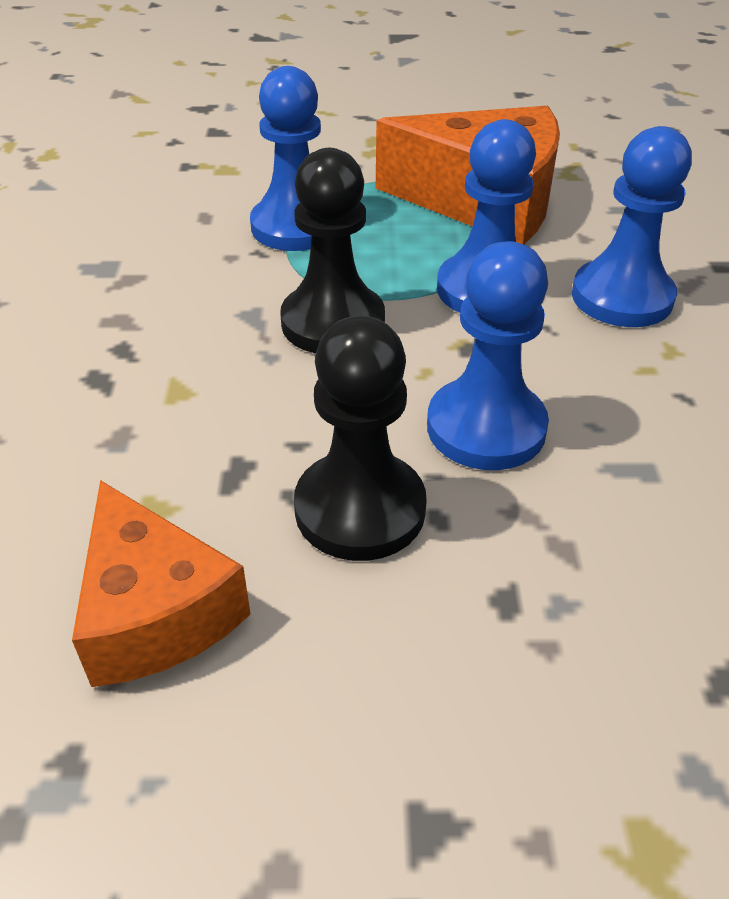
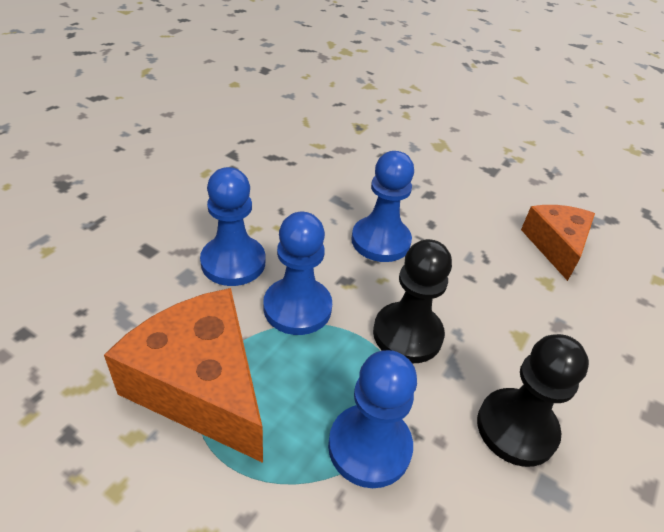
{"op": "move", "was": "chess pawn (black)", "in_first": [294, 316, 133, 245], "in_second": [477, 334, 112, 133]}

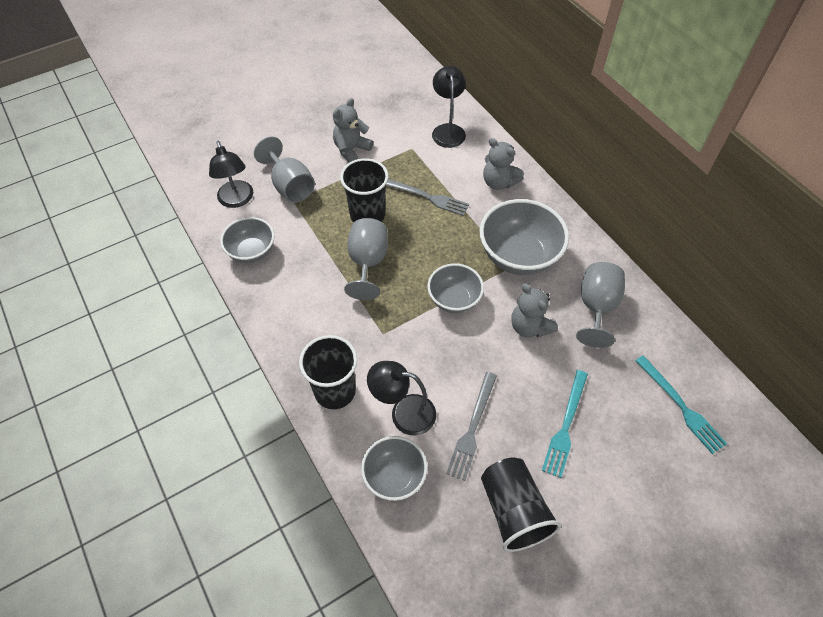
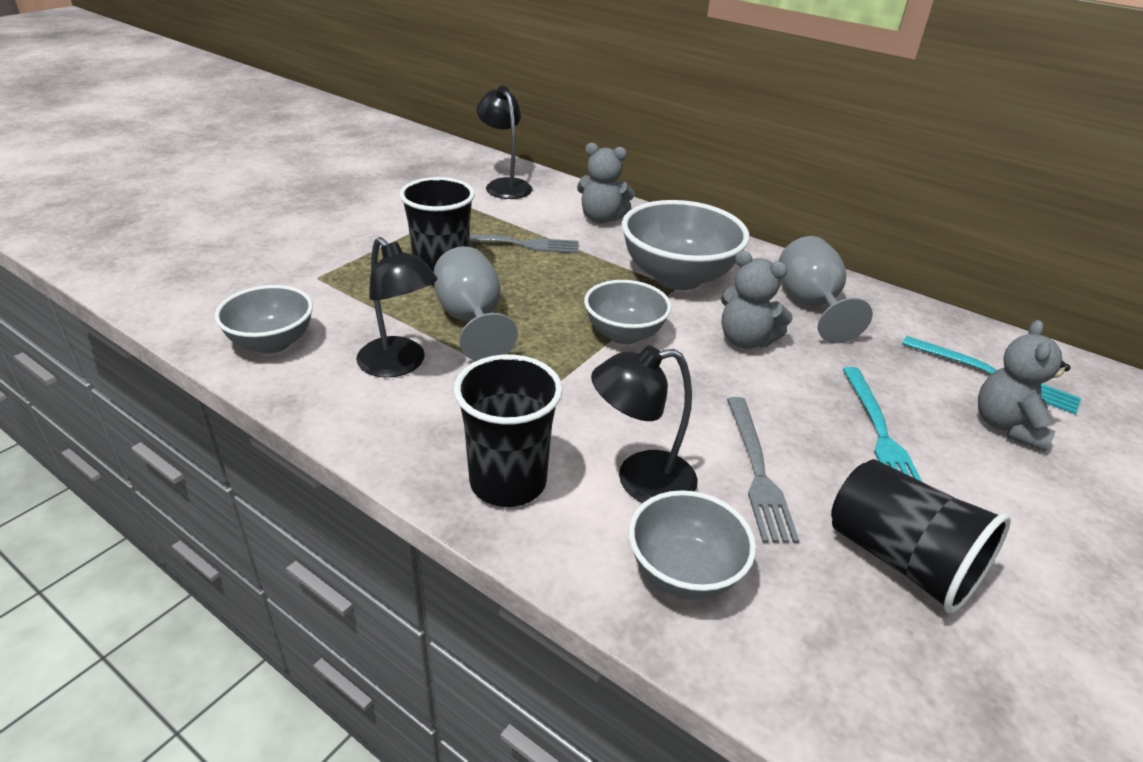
{"op": "delete", "was": "chalice (ash-grey)", "in_first": [254, 136, 61, 67]}
{"op": "move", "was": "reading lamp (black)", "in_first": [209, 141, 44, 67], "in_second": [356, 237, 82, 140]}
{"op": "move", "was": "stuffed bear (ash-grey)", "in_first": [333, 98, 40, 65], "in_second": [978, 320, 92, 131]}

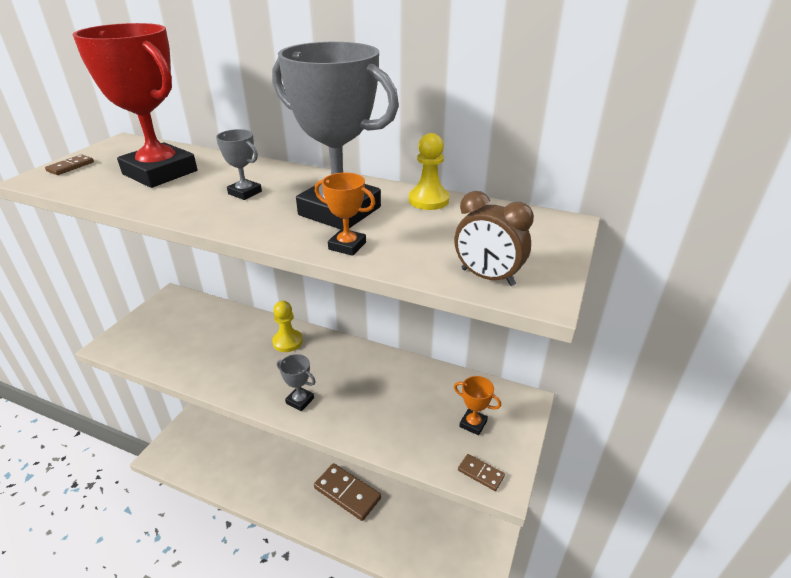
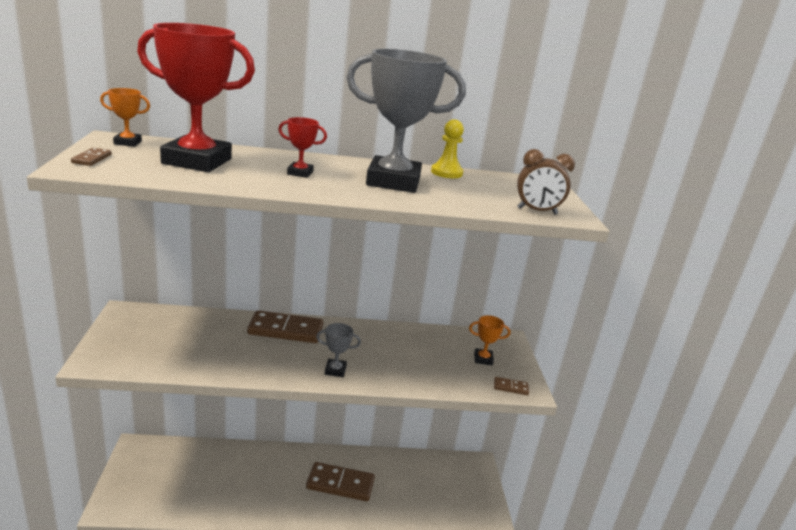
{"op": "move", "was": "prize cup (bright orange)", "in_first": [315, 173, 60, 83], "in_second": [100, 88, 50, 59]}
{"op": "replace", "was": "chess pawn (bright yellow)", "now": "domino (russet)", "in_first": [272, 301, 31, 51], "in_second": [247, 310, 76, 33]}
{"op": "recolor", "was": "prize cup (ash-grey)", "now": "prize cup (scarlet)", "in_first": [216, 129, 46, 71], "in_second": [278, 117, 49, 61]}

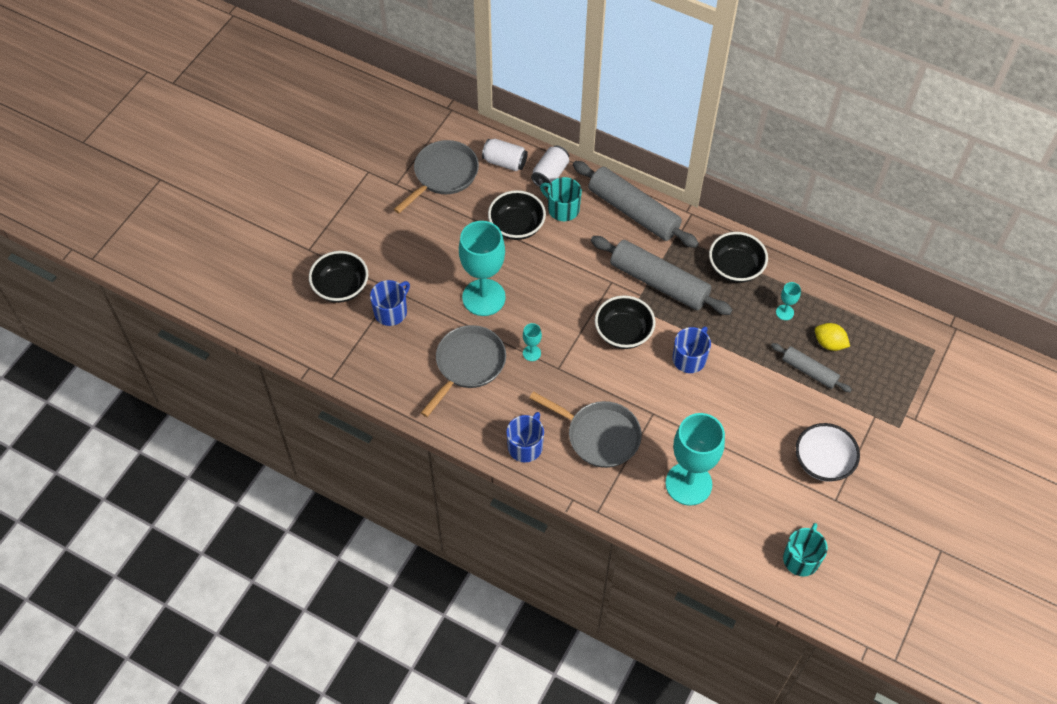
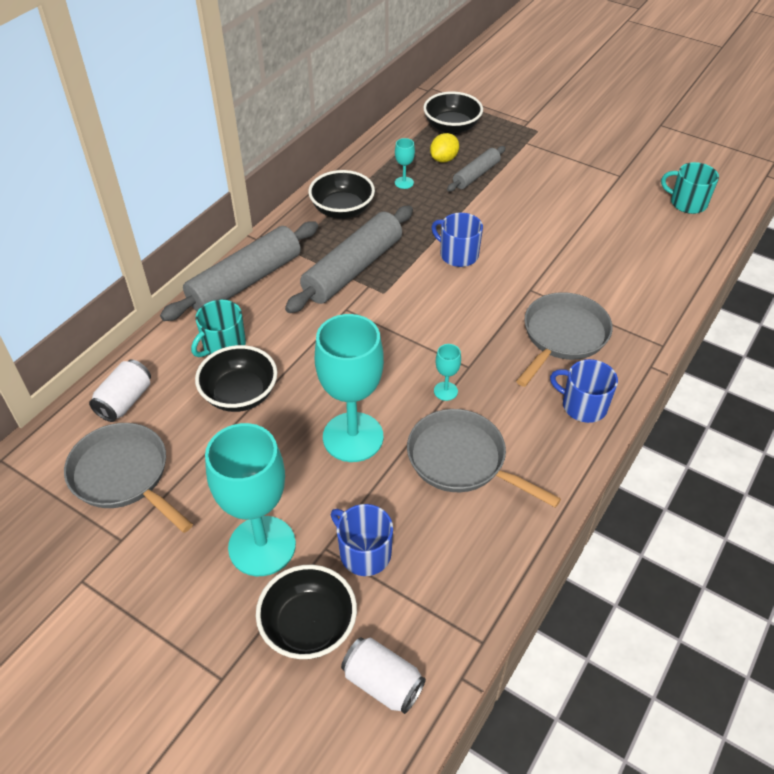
{"op": "delete", "was": "bowl (white)", "in_first": [796, 423, 64, 59]}
{"op": "move", "was": "tin (white)", "in_first": [531, 145, 38, 44], "in_second": [341, 637, 85, 77]}
{"op": "move", "was": "bowl (black)", "in_first": [595, 295, 60, 54], "in_second": [423, 91, 60, 43]}
{"op": "move", "was": "chalice (turquoise)", "in_first": [665, 413, 60, 93], "in_second": [205, 423, 91, 153]}

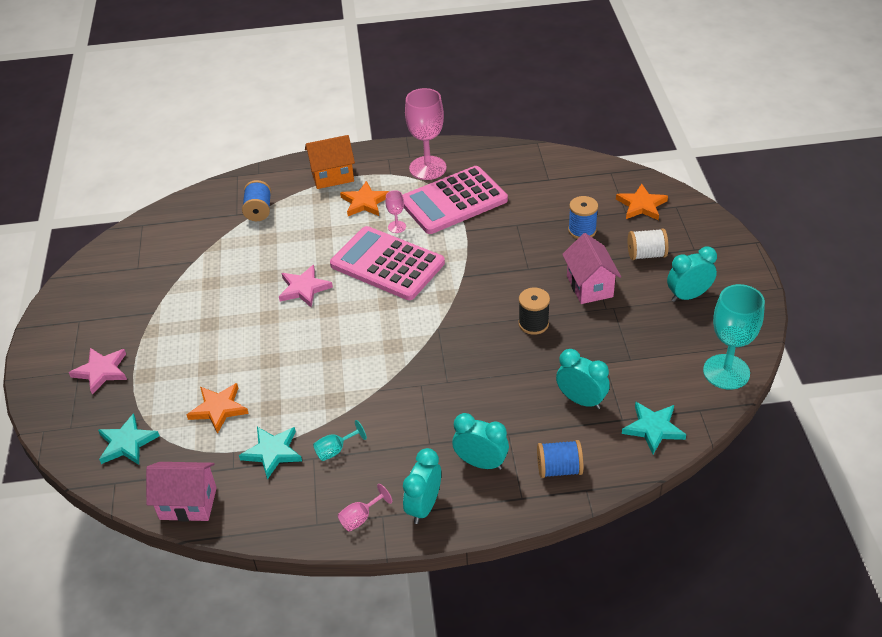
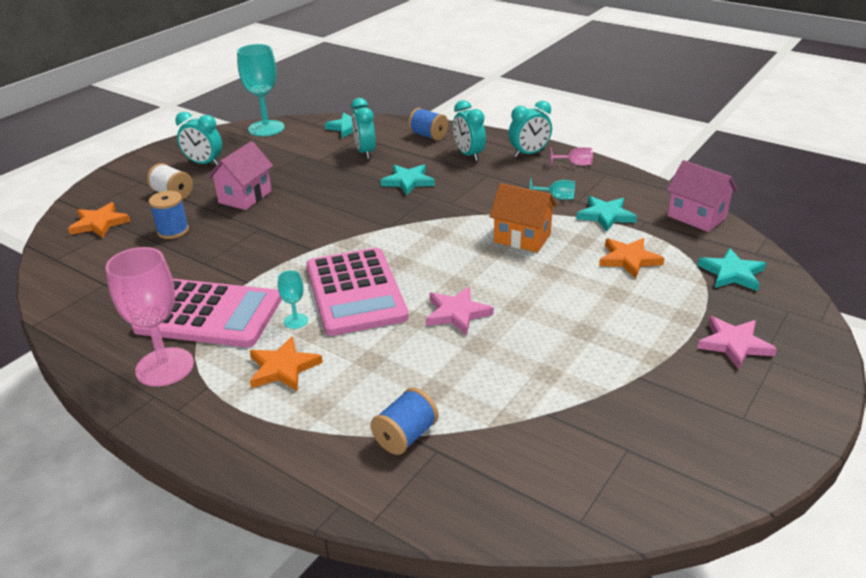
{"op": "delete", "was": "bobbin (black)", "in_first": [519, 288, 31, 47]}
{"op": "insert", "now": "five-pointed star (turquoise)", "in_second": [380, 165, 55, 30]}
{"op": "move", "was": "cottage (bright orange)", "in_first": [305, 135, 50, 54], "in_second": [490, 183, 67, 69]}
{"op": "recolor", "was": "chalice (rose-pink)", "now": "chalice (turquoise)", "in_first": [385, 190, 21, 43], "in_second": [278, 270, 30, 59]}

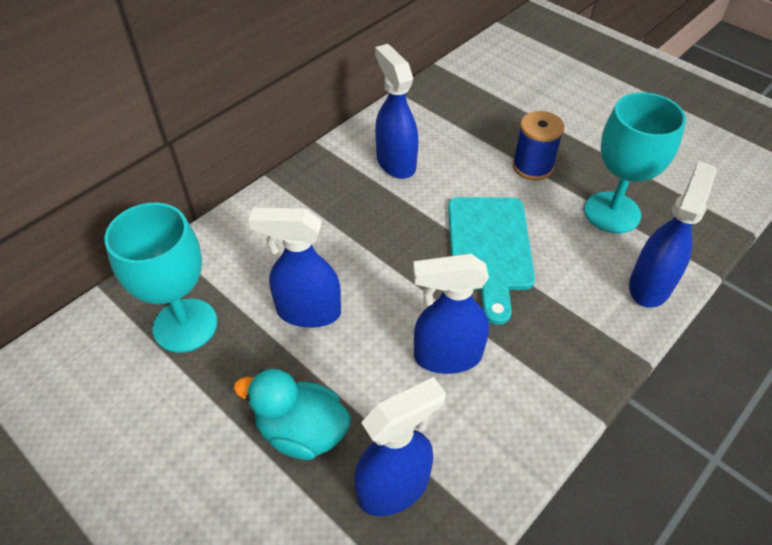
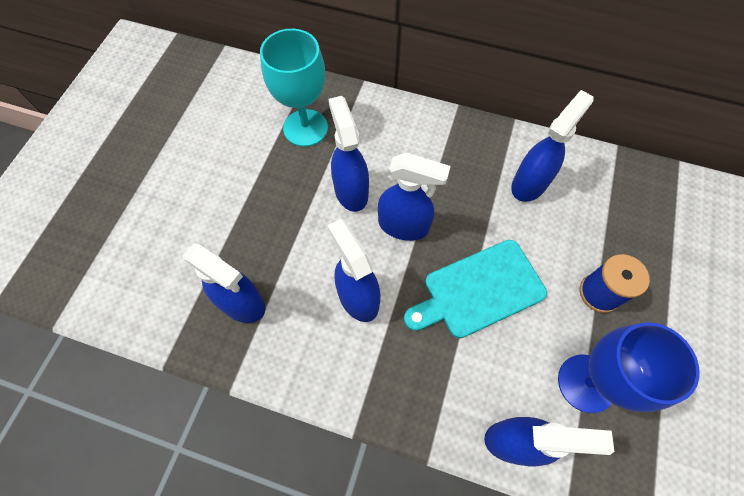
{"op": "delete", "was": "toy duck (turquoise)", "in_first": [234, 369, 117, 91]}
{"op": "insert", "now": "sprayer (cobalt)", "in_second": [378, 152, 72, 89]}
{"op": "recolor", "was": "chalice (turquoise)", "now": "chalice (cobalt)", "in_first": [584, 92, 102, 141], "in_second": [558, 322, 142, 91]}

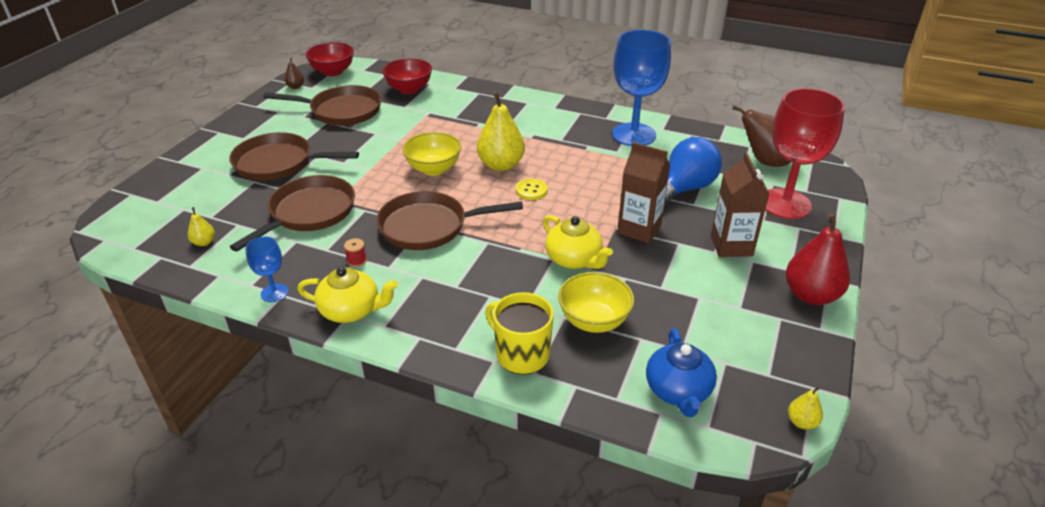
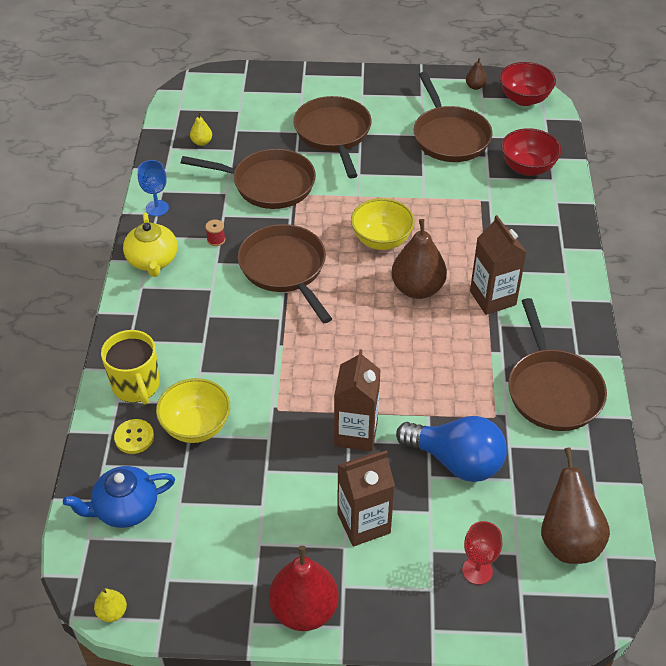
{"op": "delete", "was": "tea pot (bright yellow)", "in_first": [543, 215, 70, 54]}
{"op": "insert", "now": "juice carton (russet)", "in_second": [470, 215, 57, 100]}
{"op": "move", "was": "shirt button (bright yellow)", "in_first": [516, 179, 32, 21], "in_second": [114, 419, 40, 35]}
{"op": "replace", "was": "chalice (cobalt)", "now": "skillet (russet)", "in_first": [612, 30, 59, 116], "in_second": [508, 298, 99, 133]}
{"op": "recolor", "was": "pear (bright yellow)", "now": "pear (russet)", "in_first": [477, 92, 48, 79], "in_second": [391, 219, 56, 80]}
{"op": "rotate", "was": "mug (bright yellow)", "in_first": [485, 292, 69, 82], "in_second": [101, 330, 59, 74], "clockwise": 135}
{"op": "resize", "was": "chalice (scarlet)", "in_first": [765, 88, 80, 131], "in_second": [462, 521, 40, 64], "ratio": 0.46}

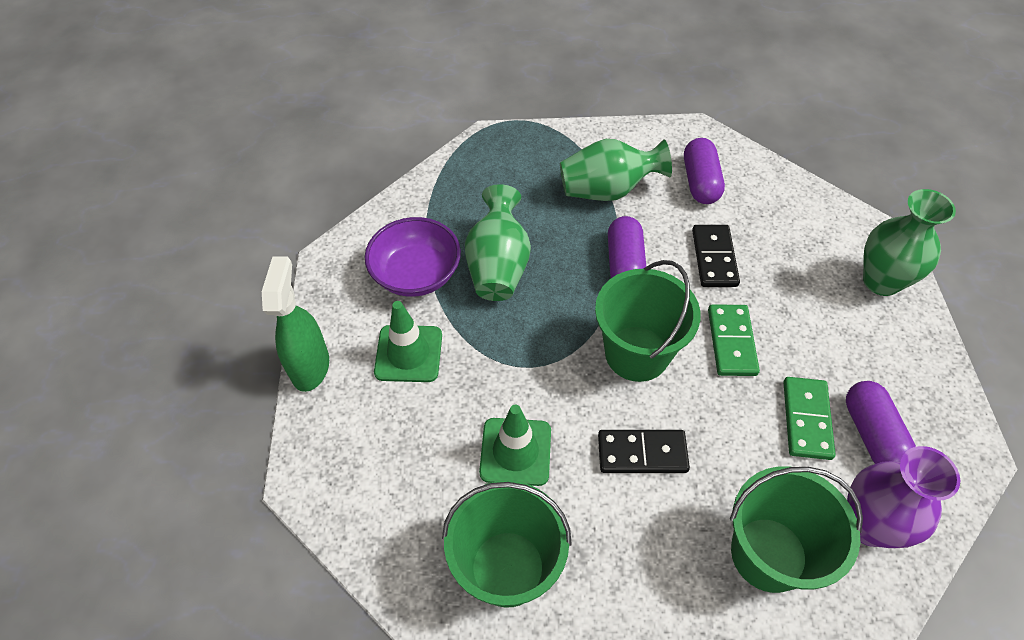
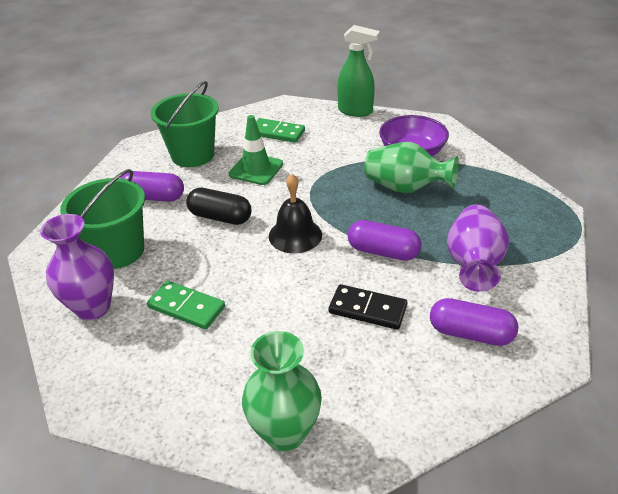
{"op": "delete", "was": "traffic cone (green)", "in_first": [374, 301, 68, 81]}
{"op": "move", "was": "domino (green)", "in_first": [708, 304, 52, 72], "in_second": [256, 118, 49, 25]}
{"op": "move", "was": "pill shape (violet)", "in_first": [846, 381, 70, 83], "in_second": [121, 171, 63, 31]}
{"op": "replace", "was": "pail (green)", "now": "bell (black)", "in_first": [595, 260, 106, 122], "in_second": [269, 174, 53, 79]}
{"op": "replace", "was": "domino (black)", "now": "pill shape (black)", "in_first": [598, 430, 92, 43], "in_second": [186, 188, 65, 37]}
{"op": "recolor", "was": "flower vase (green)", "now": "flower vase (violet)", "in_first": [560, 139, 112, 62], "in_second": [447, 204, 62, 88]}

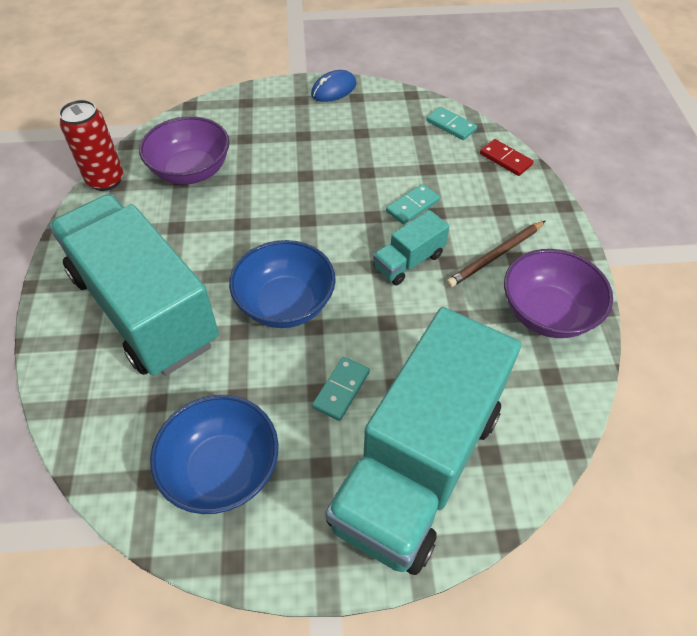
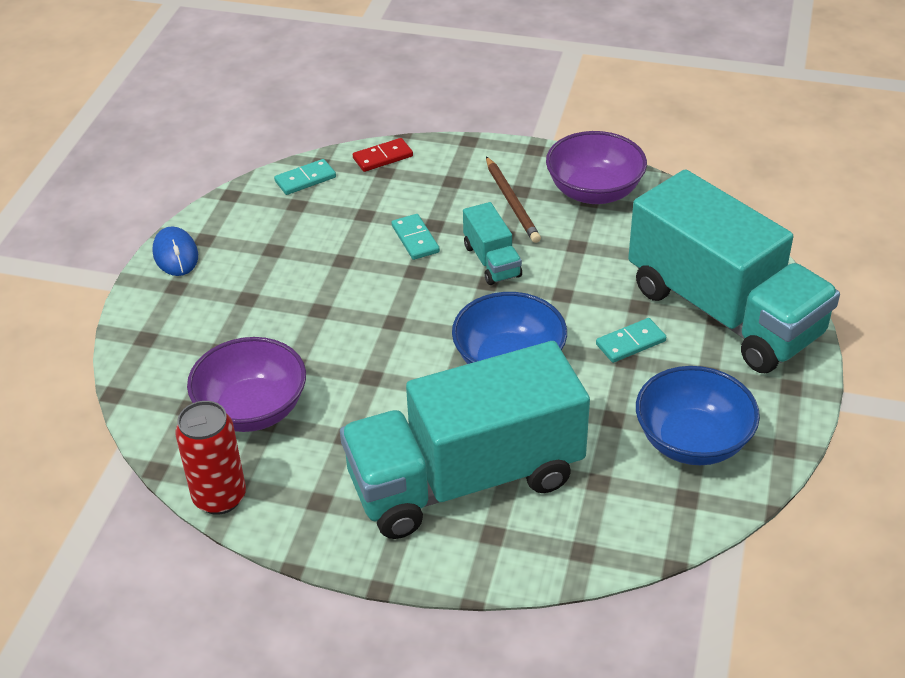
{"op": "rotate", "was": "domino (turquoise)", "in_first": [312, 357, 58, 64], "in_second": [596, 318, 70, 45], "clockwise": -75}

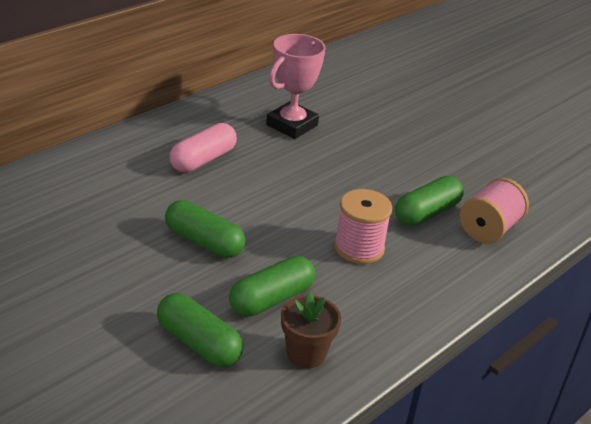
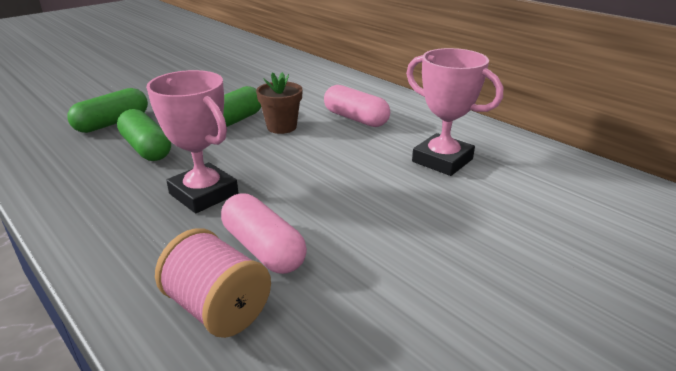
{"op": "move", "was": "flower pot (russet)", "in_first": [281, 292, 60, 77], "in_second": [256, 72, 46, 62]}
{"op": "replace", "was": "bobbin (rose-pink)", "now": "prize cup (rose-pink)", "in_first": [334, 189, 58, 75], "in_second": [146, 70, 92, 143]}
{"op": "recolor", "was": "pill shape (green)", "now": "pill shape (rose-pink)", "in_first": [395, 176, 69, 50], "in_second": [221, 193, 86, 81]}

